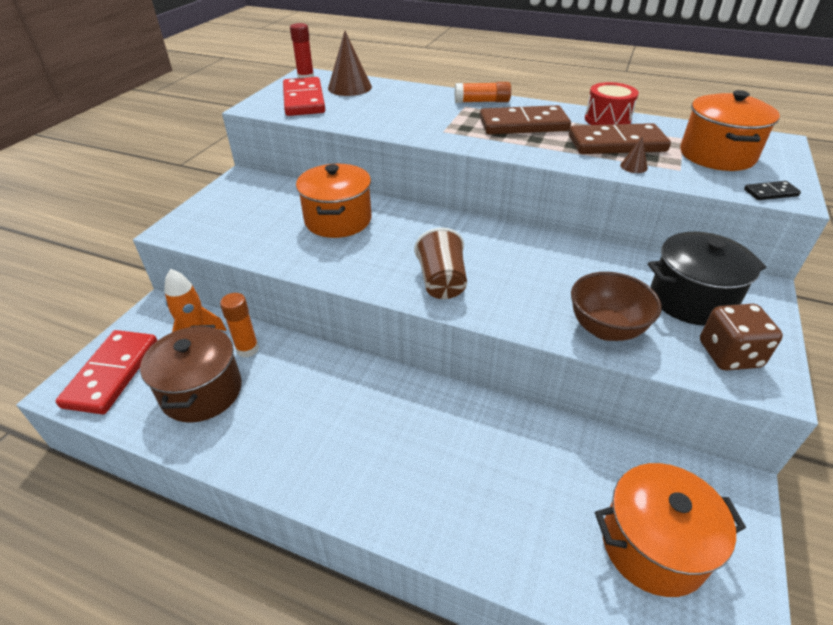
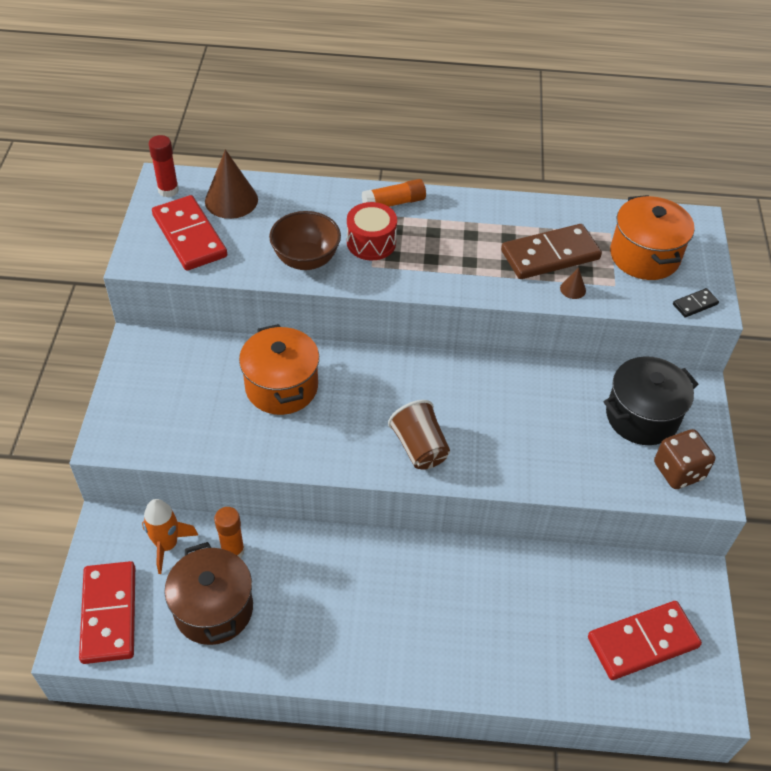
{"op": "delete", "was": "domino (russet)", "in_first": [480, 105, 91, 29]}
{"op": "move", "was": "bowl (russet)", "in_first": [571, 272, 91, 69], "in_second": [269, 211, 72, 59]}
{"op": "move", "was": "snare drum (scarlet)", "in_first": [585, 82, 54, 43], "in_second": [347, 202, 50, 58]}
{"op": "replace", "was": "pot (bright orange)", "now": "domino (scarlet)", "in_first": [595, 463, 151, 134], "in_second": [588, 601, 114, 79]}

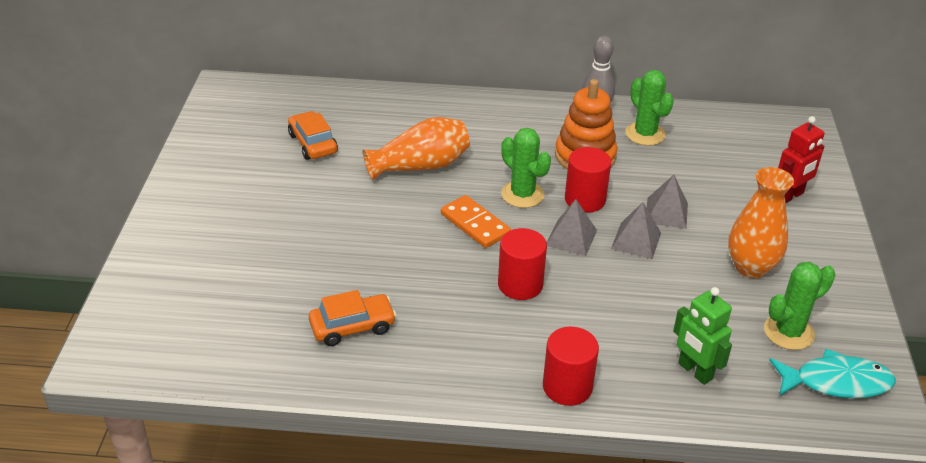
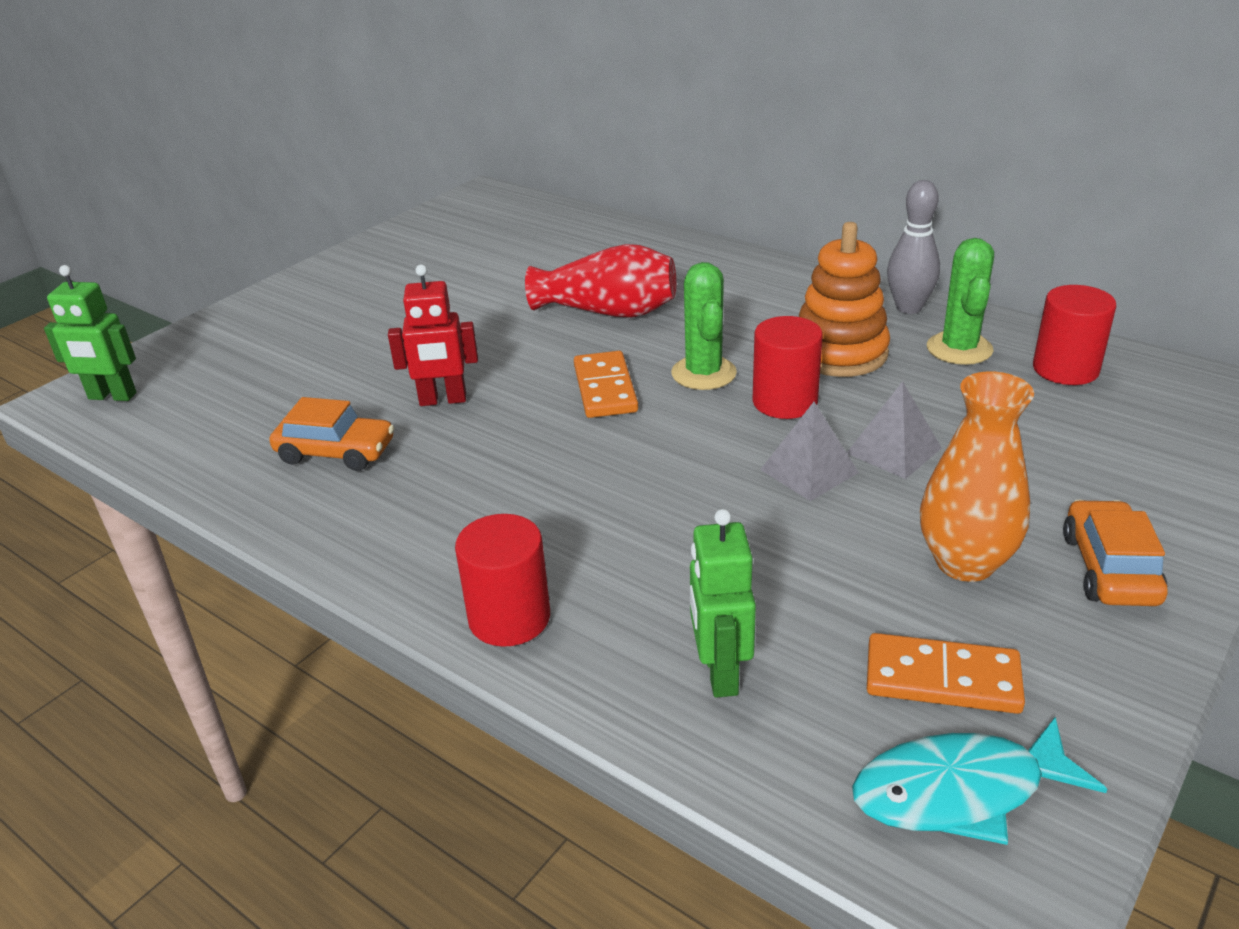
{"op": "delete", "was": "solid pyramid (ash-grey)", "in_first": [547, 199, 50, 57]}
{"op": "insert", "now": "robot figure (green)", "in_second": [44, 265, 93, 136]}
{"op": "move", "was": "automobile (bright orange)", "in_first": [288, 111, 50, 49], "in_second": [1063, 500, 105, 106]}
{"op": "move", "was": "solid cylinder (scarlet)", "in_first": [498, 228, 49, 72], "in_second": [1033, 285, 83, 100]}
{"op": "move", "was": "robot figure (scarlet)", "in_first": [778, 116, 47, 87], "in_second": [388, 265, 90, 141]}
{"op": "replace", "was": "cactus (green)", "now": "domino (bright orange)", "in_first": [764, 262, 72, 88], "in_second": [867, 633, 158, 81]}
{"op": "recolor", "was": "flower vase (bright orange)", "now": "flower vase (scarlet)", "in_first": [363, 117, 107, 63], "in_second": [525, 244, 152, 74]}
{"op": "rotate", "was": "fish figure (turquoise)", "in_first": [769, 349, 126, 49], "in_second": [852, 717, 255, 128], "clockwise": 135}

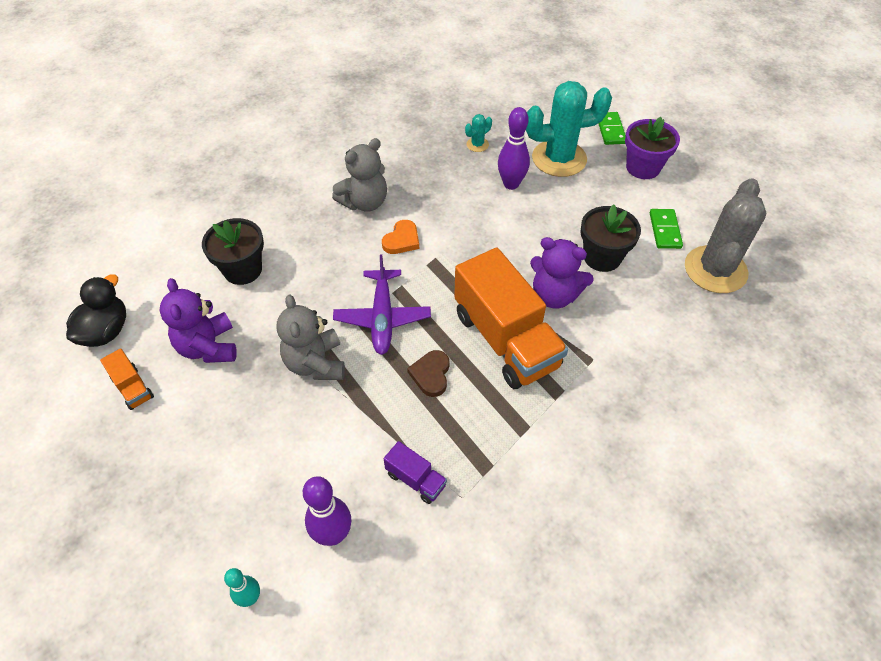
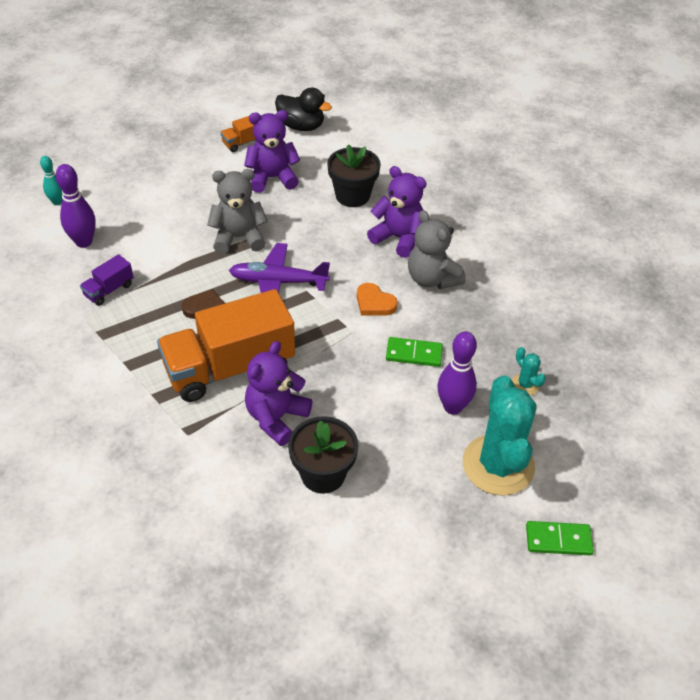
{"op": "delete", "was": "flower pot (violet)", "in_first": [625, 117, 55, 62]}
{"op": "delete", "was": "cactus (ash-grey)", "in_first": [685, 178, 81, 115]}
{"op": "insert", "now": "stuffed bear (violet)", "in_second": [367, 166, 60, 92]}
{"op": "move", "was": "domino (green)", "in_first": [650, 209, 33, 40], "in_second": [386, 337, 57, 30]}

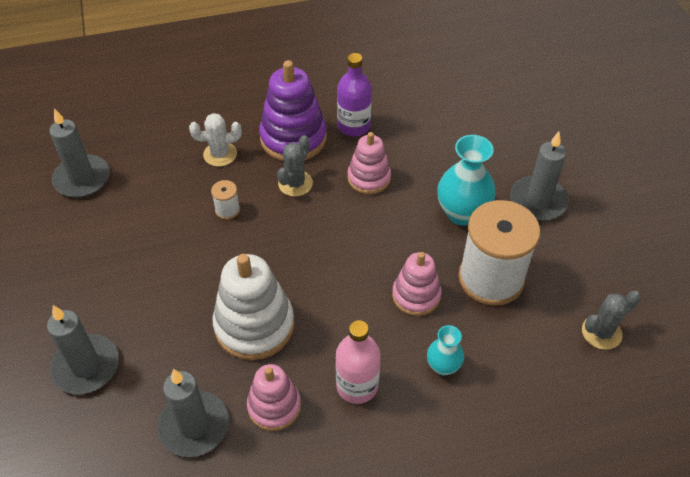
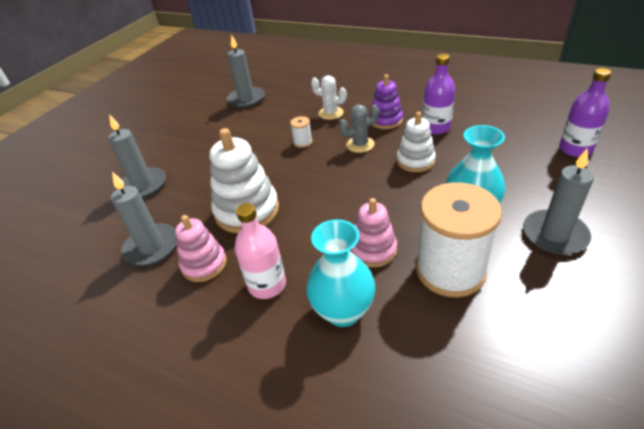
{"op": "delete", "was": "cactus (ash-grey)", "in_first": [582, 291, 59, 59]}
{"op": "insert", "now": "drink bottle (violet)", "in_second": [559, 68, 53, 89]}
{"op": "recolor", "was": "ring stacker (rose-pink)", "now": "ring stacker (white)", "in_first": [348, 132, 43, 62], "in_second": [397, 112, 39, 60]}
{"op": "resize", "was": "ring stacker (violet)", "in_first": [259, 60, 68, 101], "in_second": [369, 74, 34, 55], "ratio": 0.62}
{"op": "resize", "was": "flower vase (turquoise)", "in_first": [427, 325, 37, 51], "in_second": [306, 219, 69, 108], "ratio": 1.77}

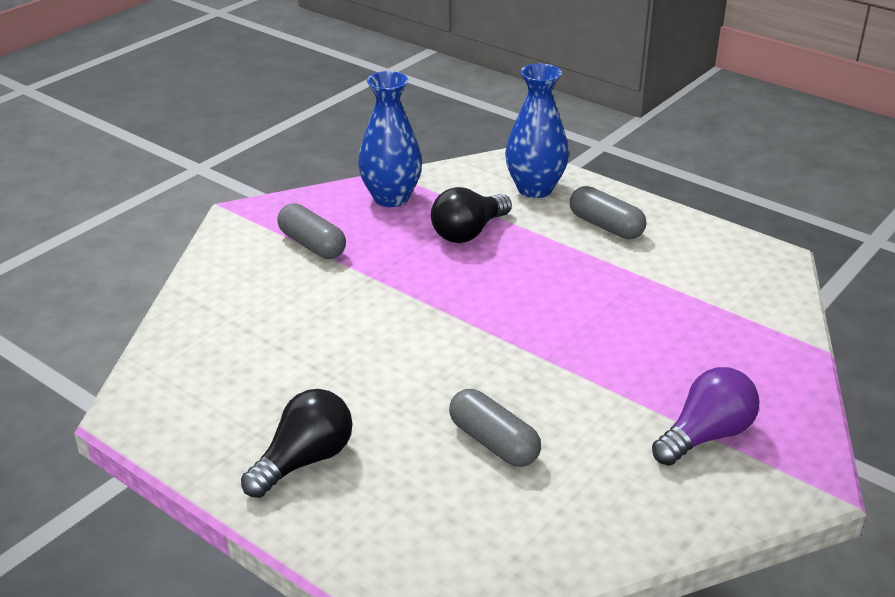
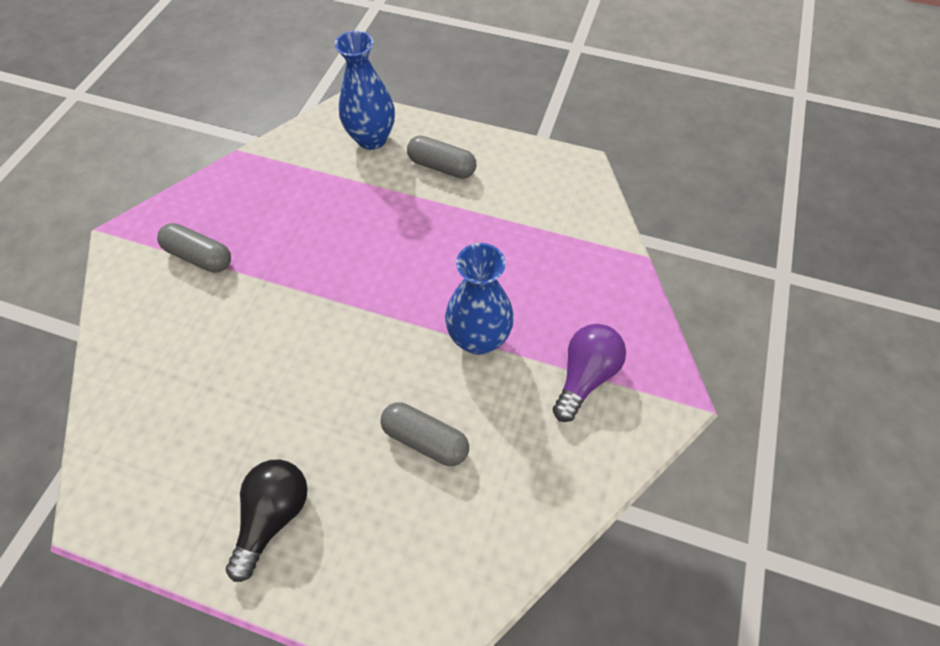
{"op": "delete", "was": "bulb (black)", "in_first": [431, 187, 81, 56]}
{"op": "move", "was": "flower vase (cobalt)", "in_first": [358, 71, 64, 136], "in_second": [445, 243, 69, 112]}

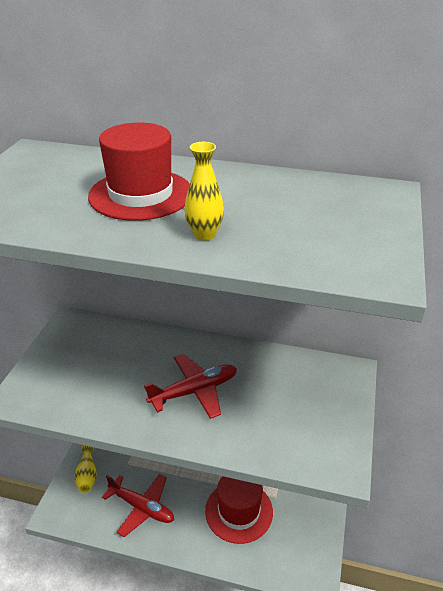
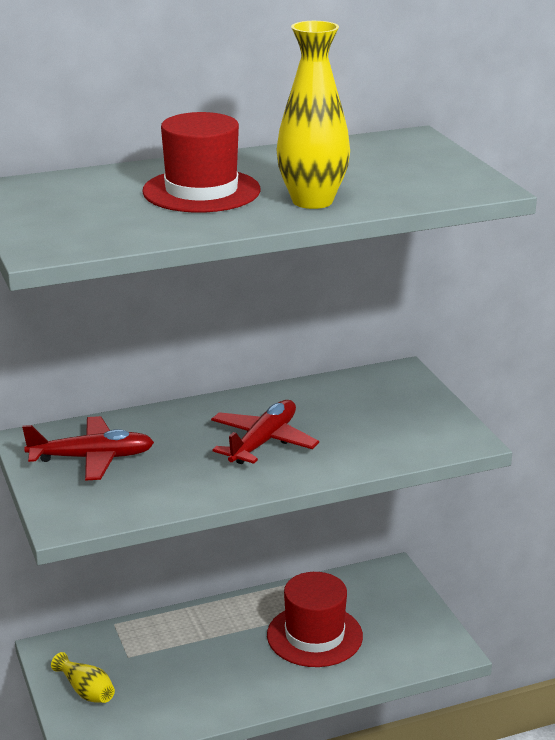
{"op": "move", "was": "toy plane (scarlet)", "in_first": [102, 474, 72, 63], "in_second": [22, 416, 132, 65]}
{"op": "resize", "was": "flower vase (bright yellow)", "in_first": [185, 142, 39, 99], "in_second": [277, 21, 73, 188], "ratio": 1.83}

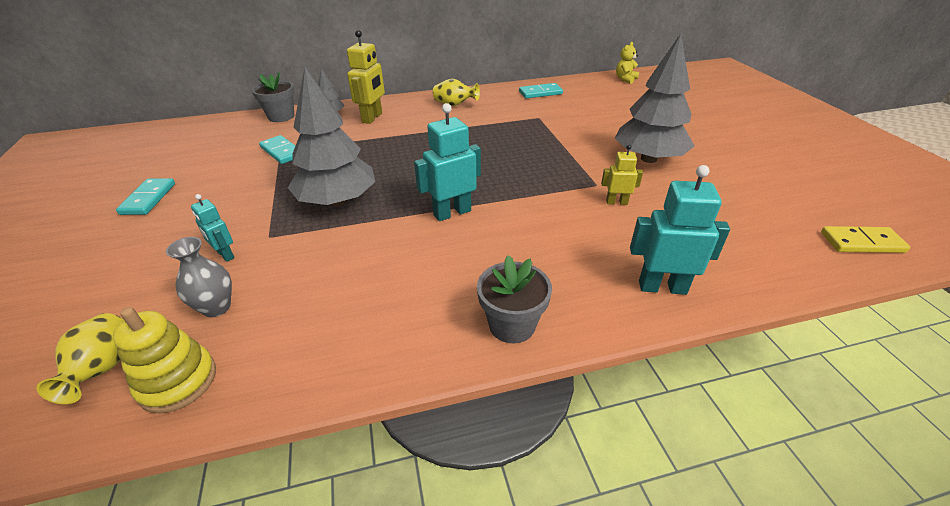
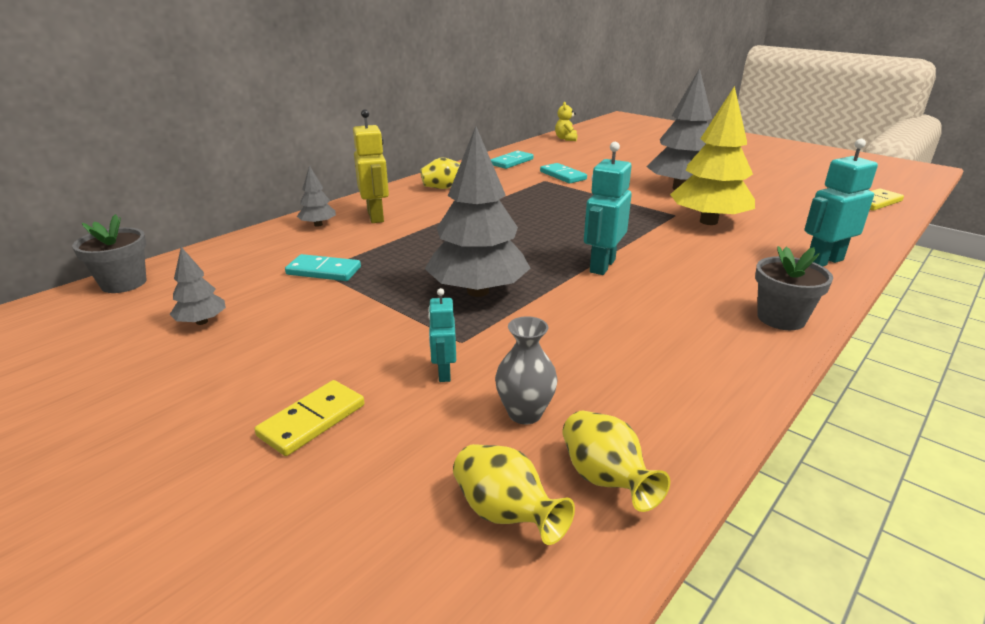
{"op": "insert", "now": "fir tree (ash-grey)", "in_second": [169, 247, 57, 78]}
{"op": "insert", "now": "domino (bright yellow)", "in_second": [254, 380, 111, 76]}
{"op": "move", "was": "domino (turquoise)", "in_first": [116, 178, 59, 37], "in_second": [540, 163, 47, 21]}
{"op": "move", "was": "flower pot (ash-grey)", "in_first": [252, 73, 42, 49], "in_second": [72, 214, 74, 79]}
{"op": "replace", "was": "ring stacker (bright yellow)", "now": "flower vase (bright yellow)", "in_first": [113, 307, 103, 106], "in_second": [562, 411, 108, 101]}
{"op": "replace", "was": "robot figure (bright yellow)", "now": "fir tree (bright yellow)", "in_first": [601, 145, 42, 60], "in_second": [670, 86, 85, 139]}
{"op": "rotate", "was": "robot figure (turquoise)", "in_first": [191, 194, 44, 68], "in_second": [428, 288, 28, 94], "clockwise": 75}

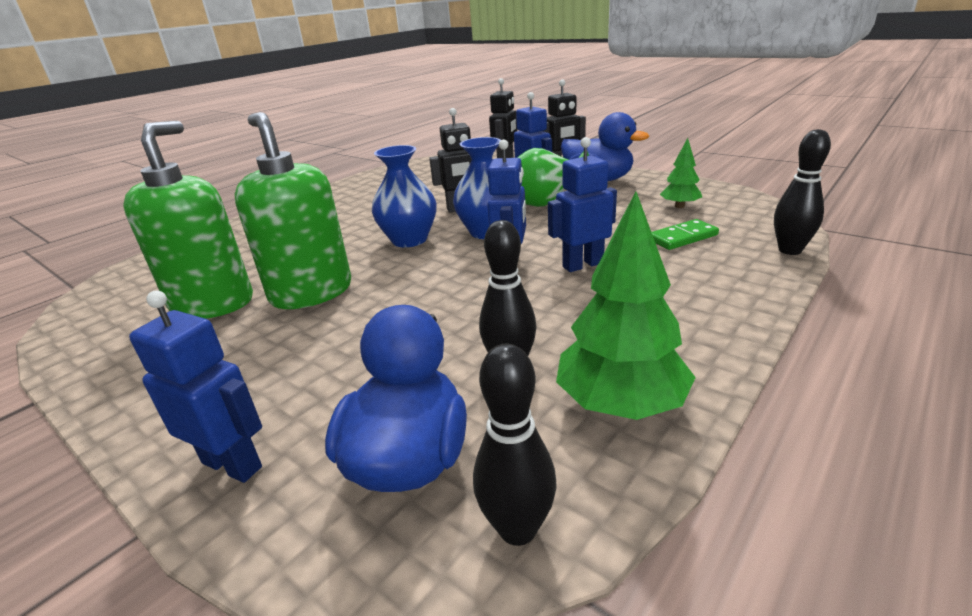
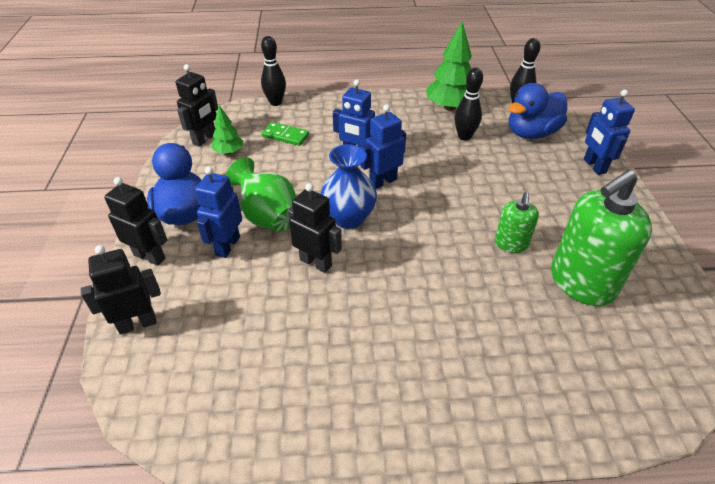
{"op": "delete", "was": "flower vase (cobalt)", "in_first": [372, 145, 65, 102]}
{"op": "insert", "now": "robot figure (black)", "in_second": [176, 64, 42, 83]}
{"op": "resize", "was": "soap pump (green)", "in_first": [234, 112, 117, 197], "in_second": [495, 192, 44, 61], "ratio": 0.52}

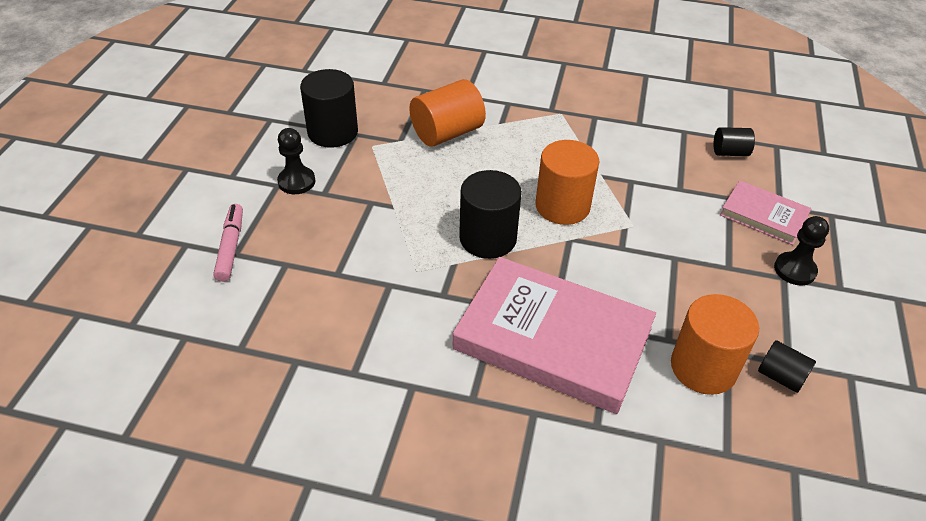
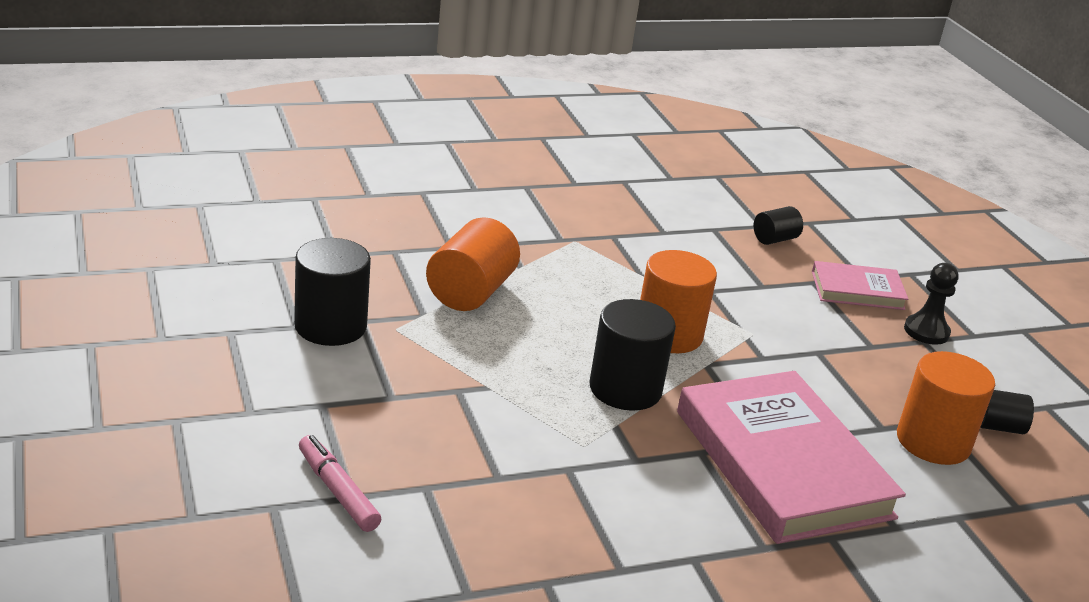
{"op": "delete", "was": "chess pawn (black)", "in_first": [277, 128, 38, 66]}
{"op": "rotate", "was": "book (rose-pink)", "in_first": [452, 257, 204, 157], "in_second": [677, 371, 229, 173], "clockwise": 75}

